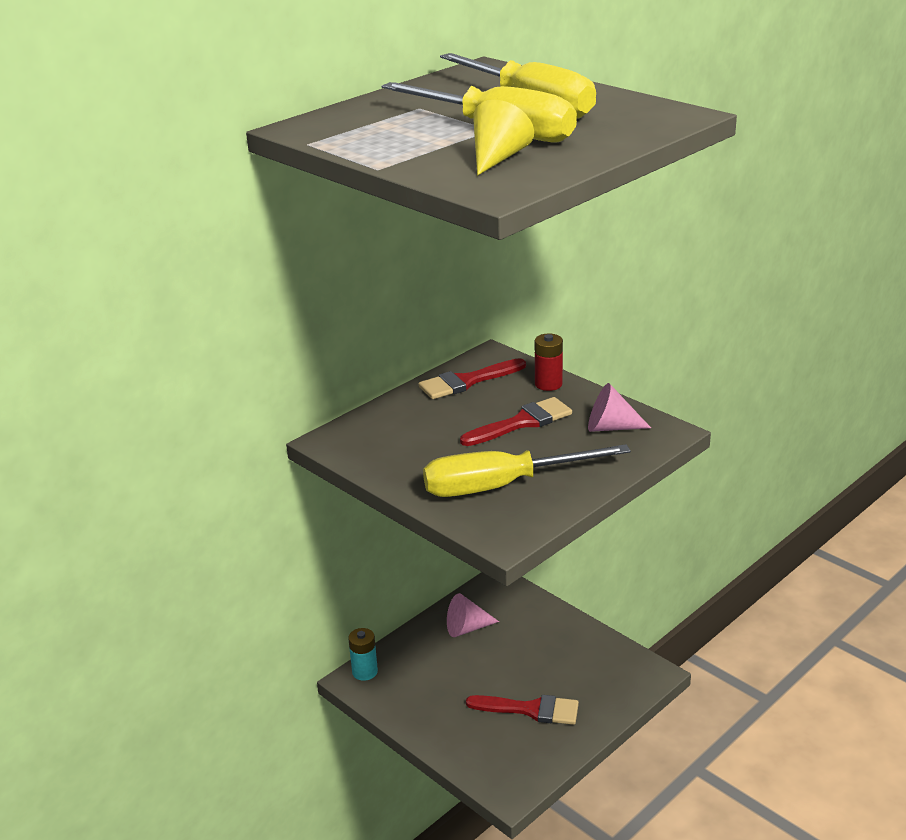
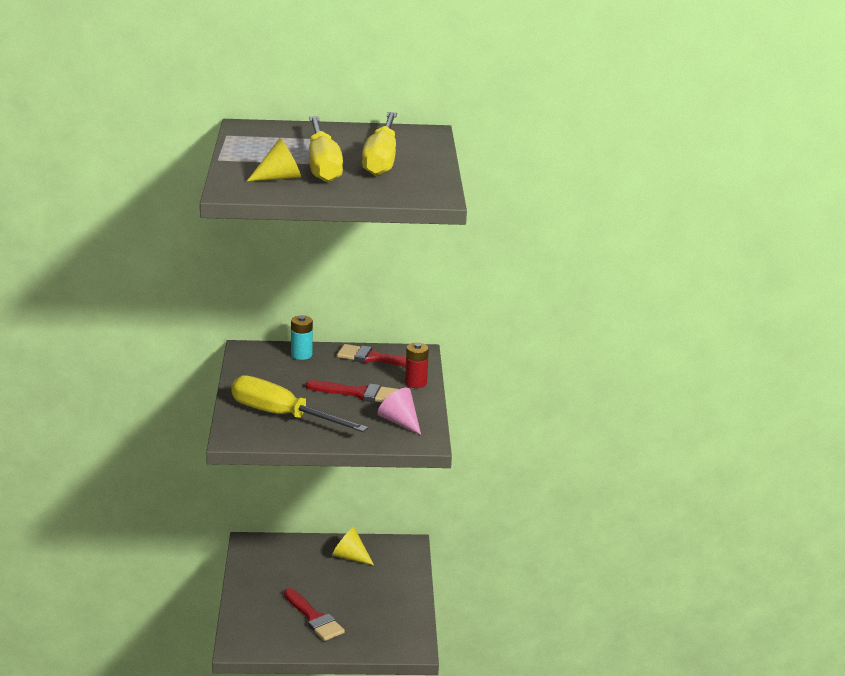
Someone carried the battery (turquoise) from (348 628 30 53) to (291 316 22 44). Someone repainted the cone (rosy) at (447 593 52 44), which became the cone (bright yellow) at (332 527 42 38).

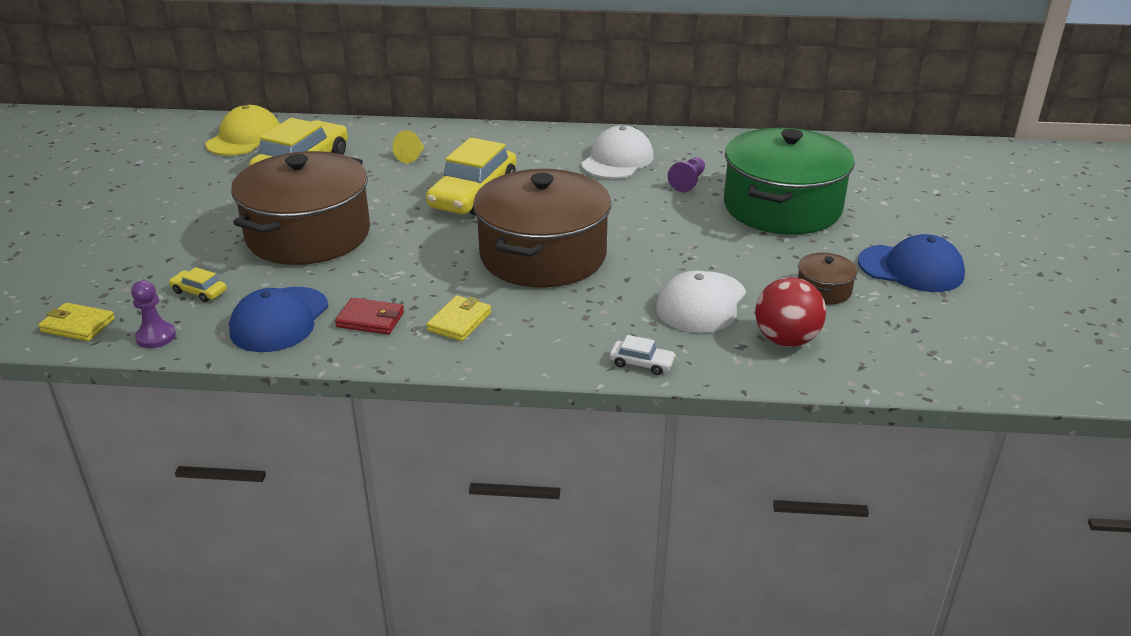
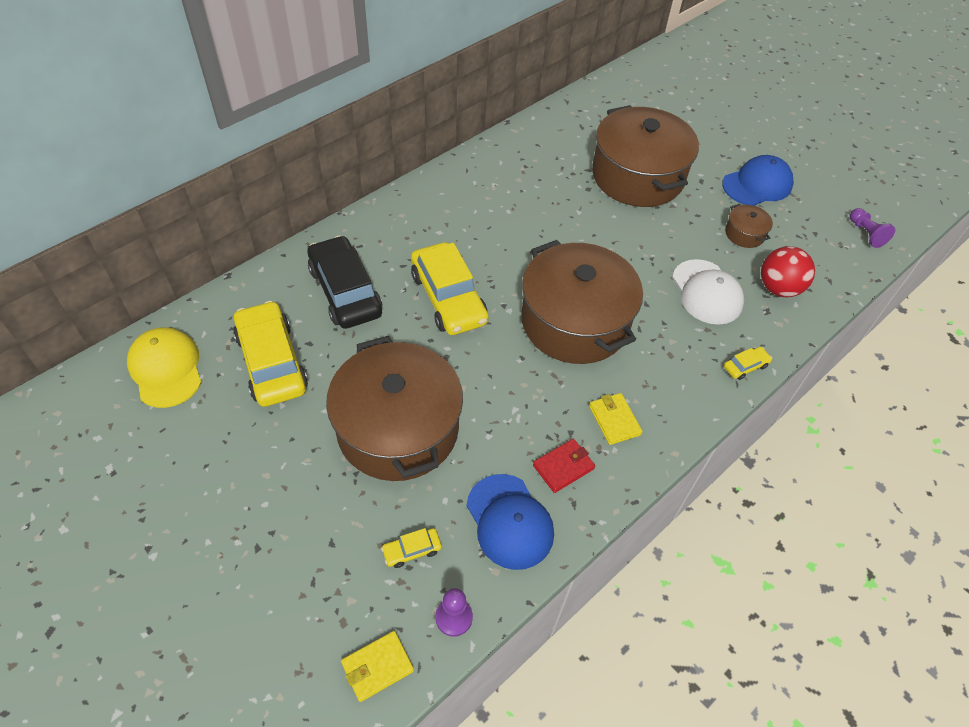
Someone took away the baseball cap (pure white) at (581 125 73 54). Someone carried the chess pawn (violet) from (668 157 37 35) to (850 208 45 40). Someone swapped the cone (bright yellow) at (393 130 32 33) for the car (black) at (307 235 75 94). Someone repainted the car (pure white) at (609 335 67 40), which became the car (bright yellow) at (724 347 48 33). Someone repainted the cooking pot (green) at (724 128 131 107), which became the cooking pot (brown) at (592 105 107 102).

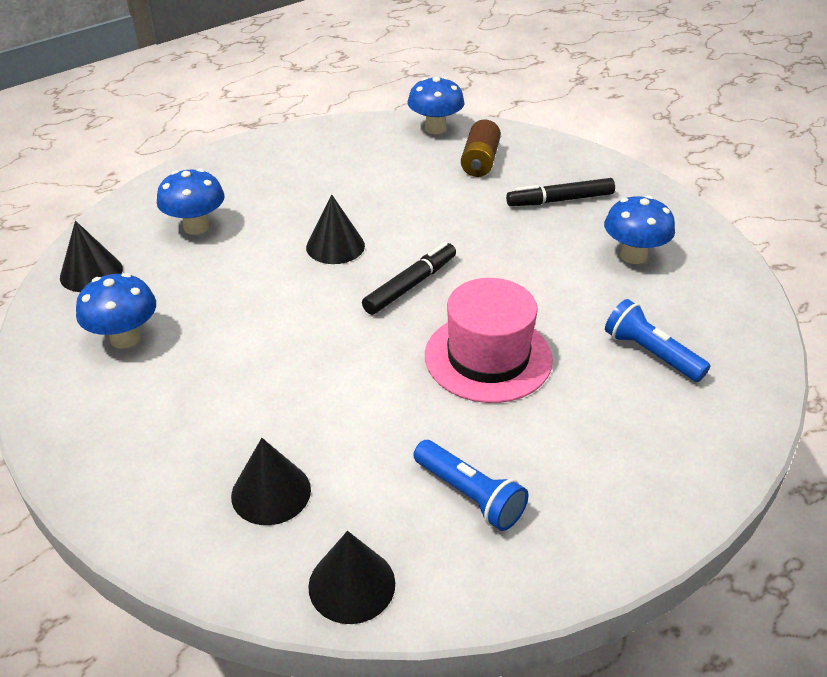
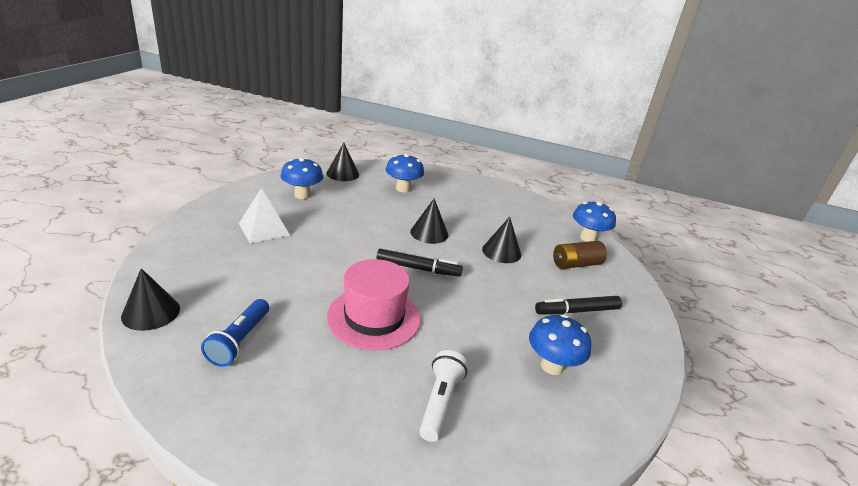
Someone put down the pyramid (pure white) at (239 188 51 55). Someone carried the cone (black) from (231 438 80 87) to (482 217 39 46). Someone repainted the torch (cobalt) at (605 299 105 83), which became the torch (pure white) at (419 350 49 92). Someone rotated the marker (black) at (506 178 109 28) by 60 degrees counterclockwise.

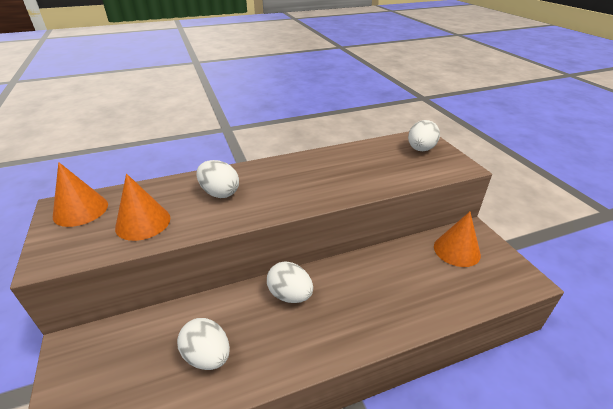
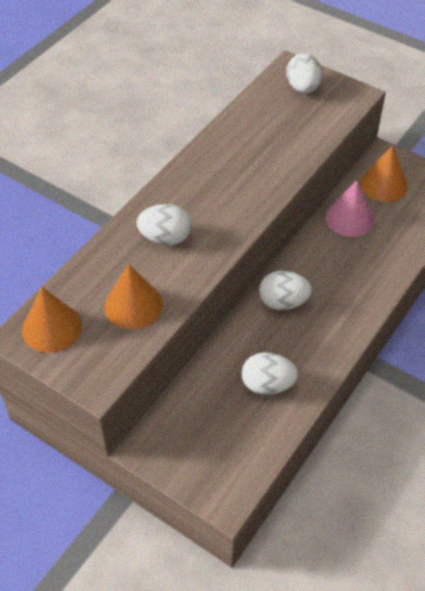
Someone put down the cone (rosy) at (325 180 49 57).

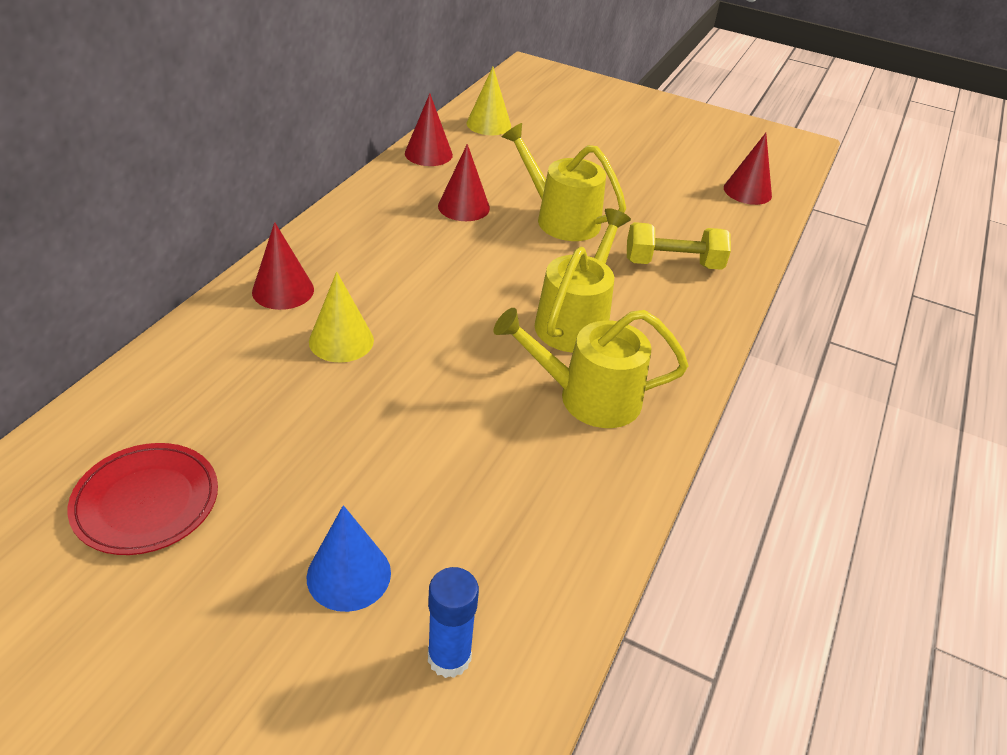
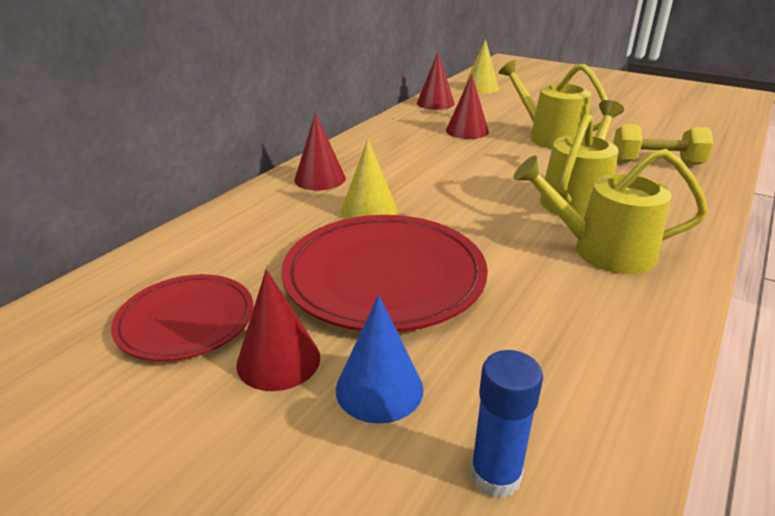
Someone put down the plate (red) at (281 215 207 117). Someone carried the cone (red) from (724 133 48 72) to (236 269 84 122).

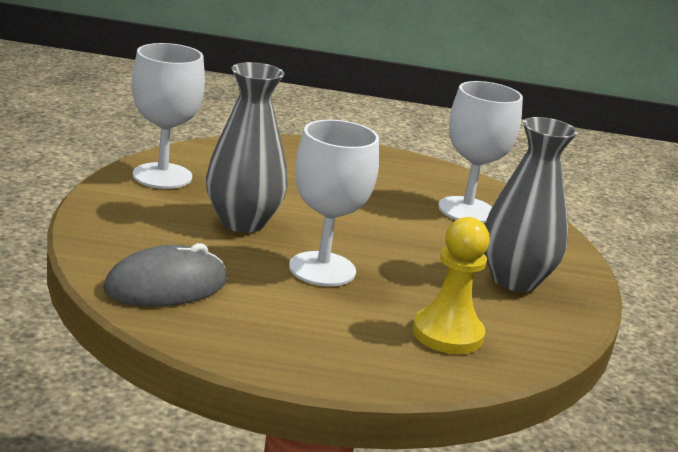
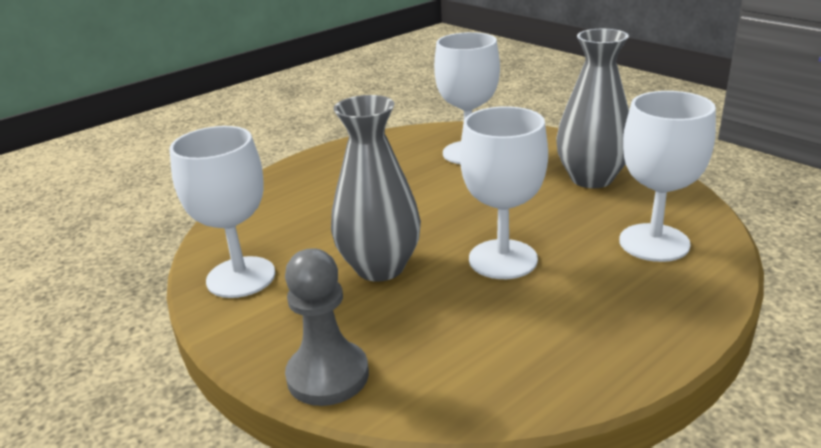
Someone took away the mouse (gray) at (103 243 124 64). Someone put down the chess pawn (gray) at (285 248 84 158). Someone swapped the chess pawn (bright yellow) at (412 217 78 137) for the wine glass (pure white) at (619 91 97 171).

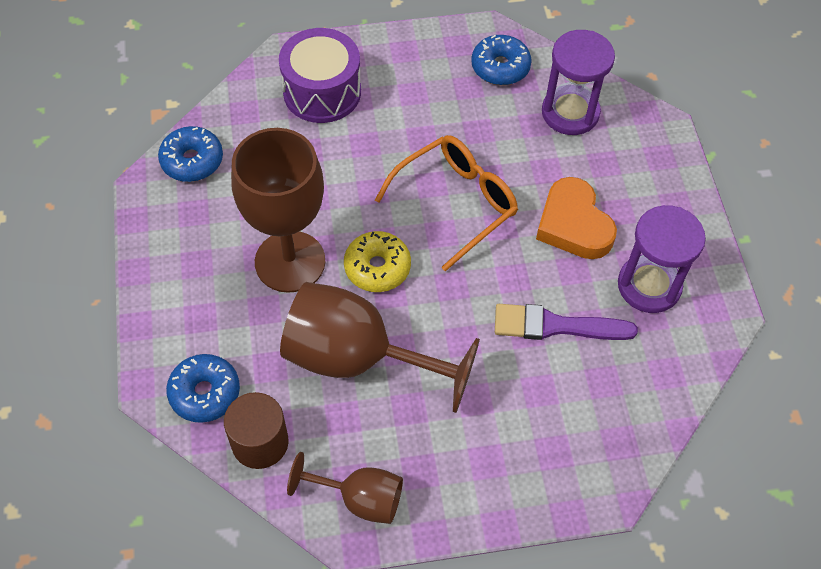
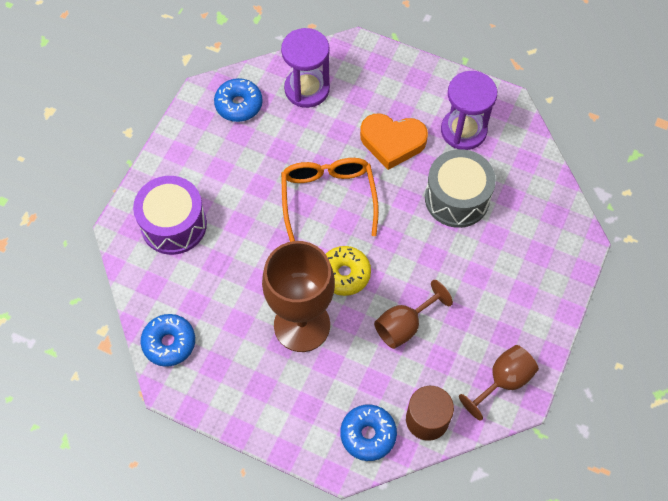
Someone swapped the brush (violet) at (495 304 143 36) for the snare drum (gray) at (425 149 71 79). Someone scaled the wine glass (brown) at (280 282 200 131) by 0.55.

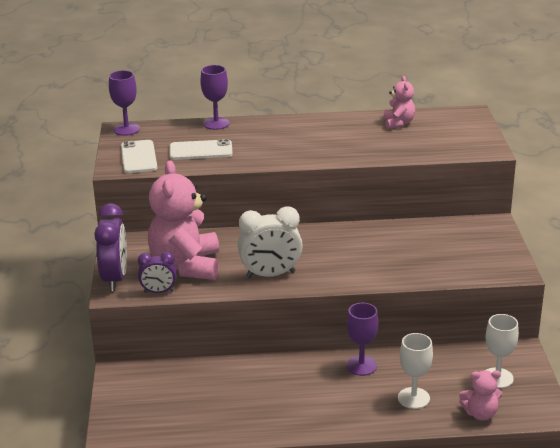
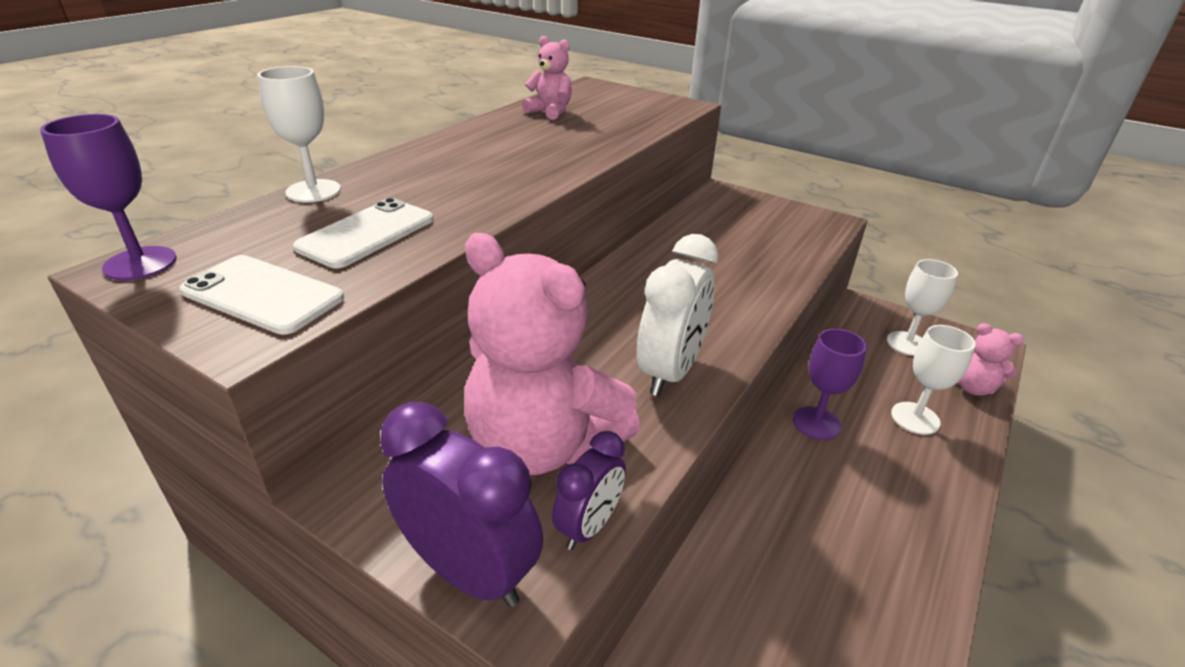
Someone repainted the wine glass (violet) at (201 65 29 65), which became the wine glass (pure white) at (258 66 83 136). Someone rotated the stuffed bear (rosy) at (459 370 43 51) by 90 degrees clockwise.

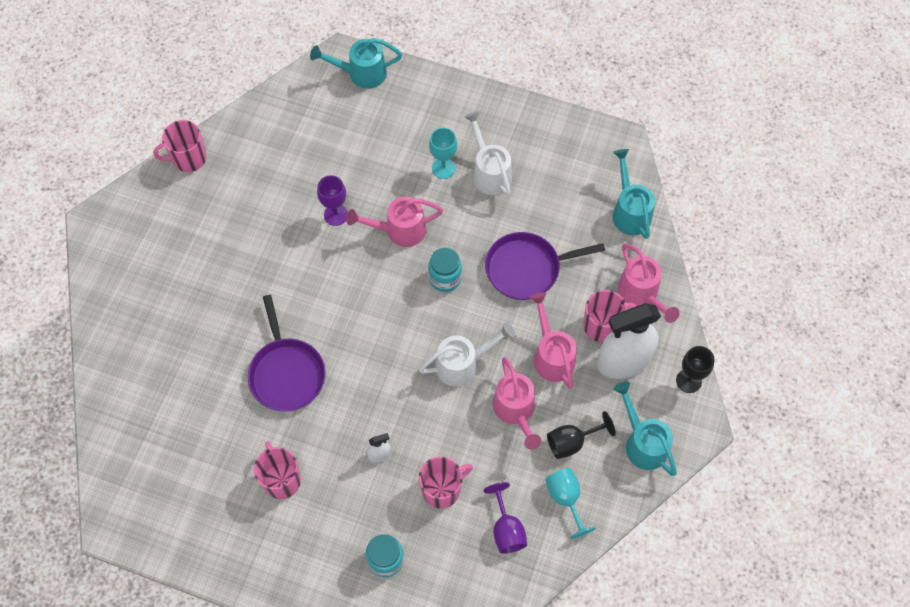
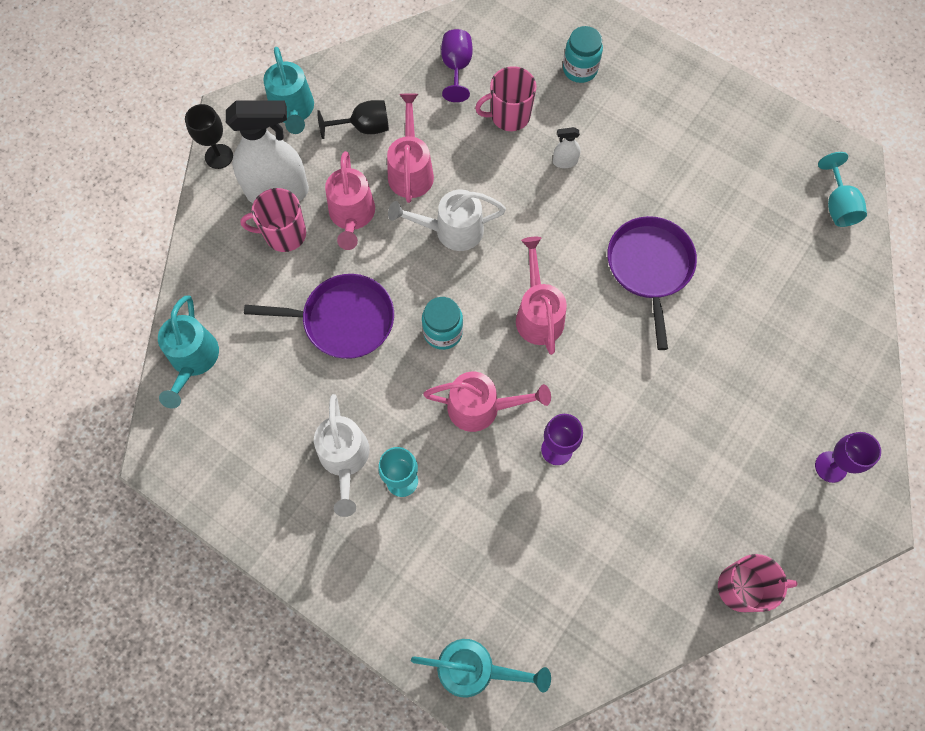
Someone took away the coffee mug (rosy) at (254 441 47 58). Someone put down the wine glass (violet) at (815 432 66 51). Someone carried the wine glass (turquoise) from (545 468 51 71) to (818 152 49 75). Someone carried the watering can (rosy) from (618 244 62 79) to (516 237 51 118).

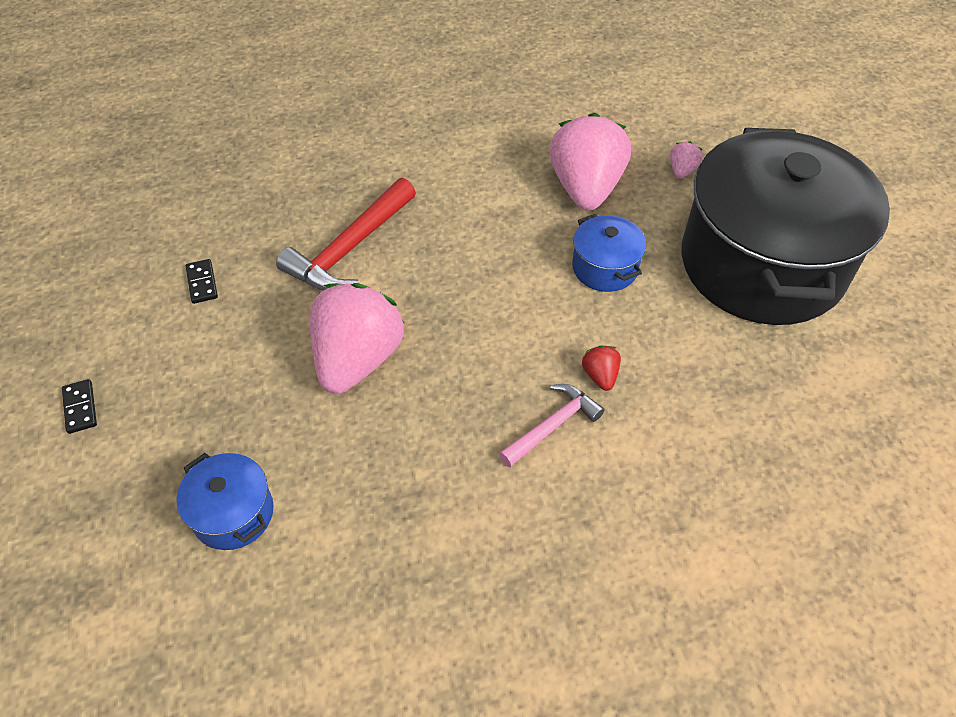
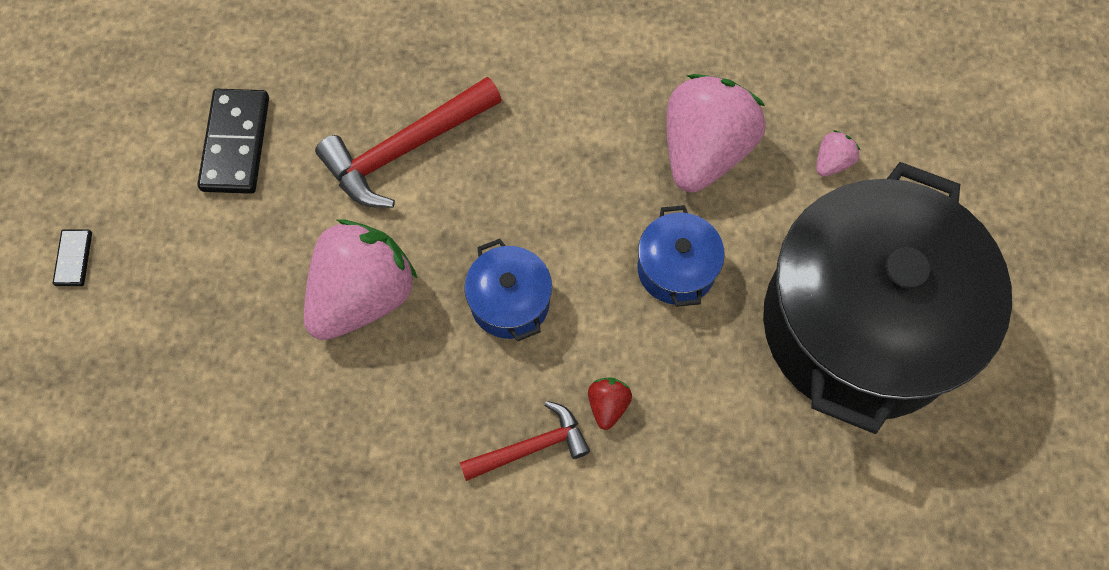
Someone carried the cooking pot (cobalt) from (176 453 98 97) to (464 239 88 102). Someone repainted the claw hammer (rosy) at (499 384 106 83), which became the claw hammer (red) at (459 401 131 80). Someone scaled the domino (black) at (186 259 32 45) by 1.95.

